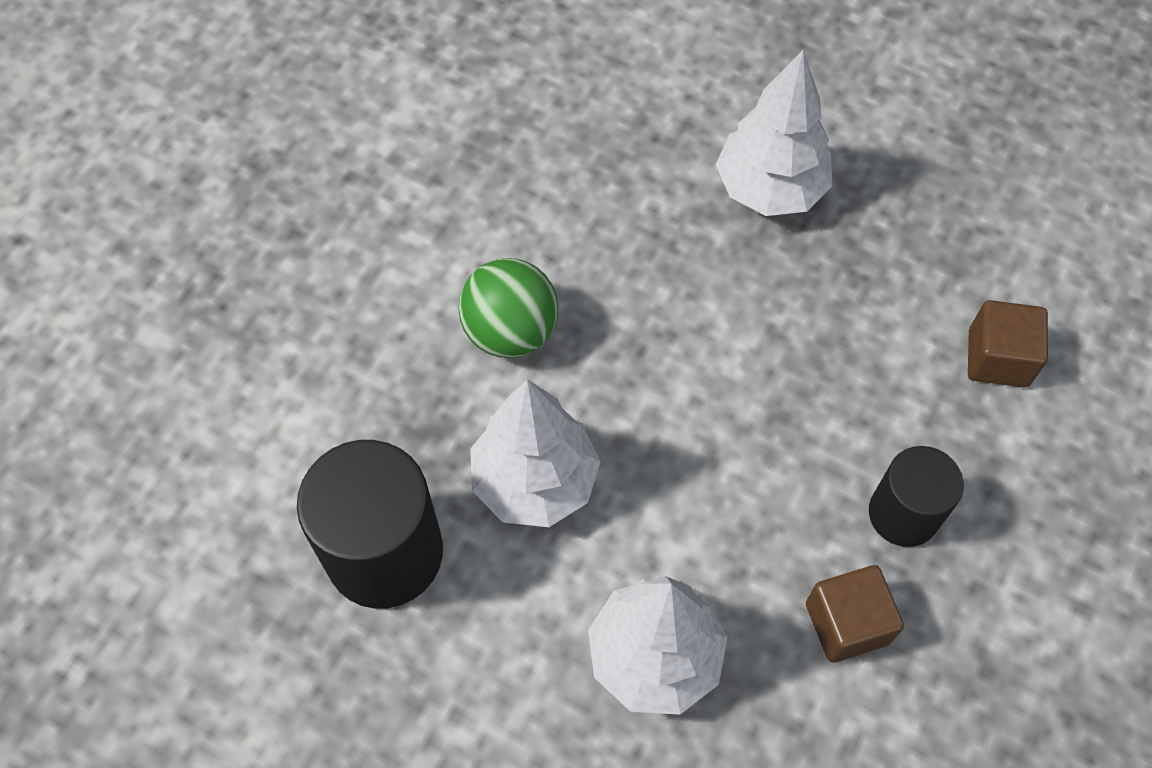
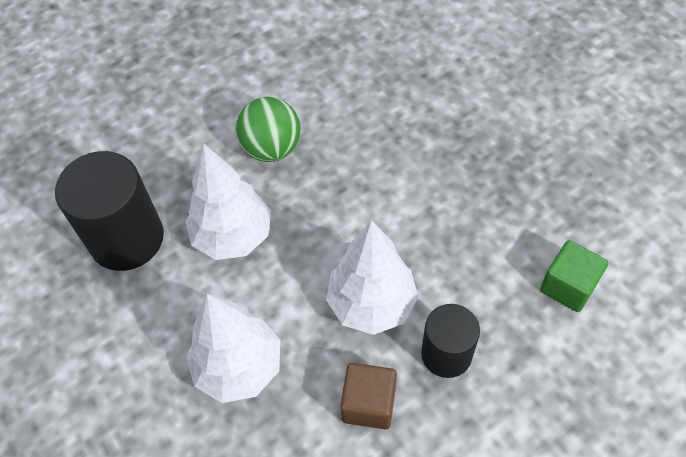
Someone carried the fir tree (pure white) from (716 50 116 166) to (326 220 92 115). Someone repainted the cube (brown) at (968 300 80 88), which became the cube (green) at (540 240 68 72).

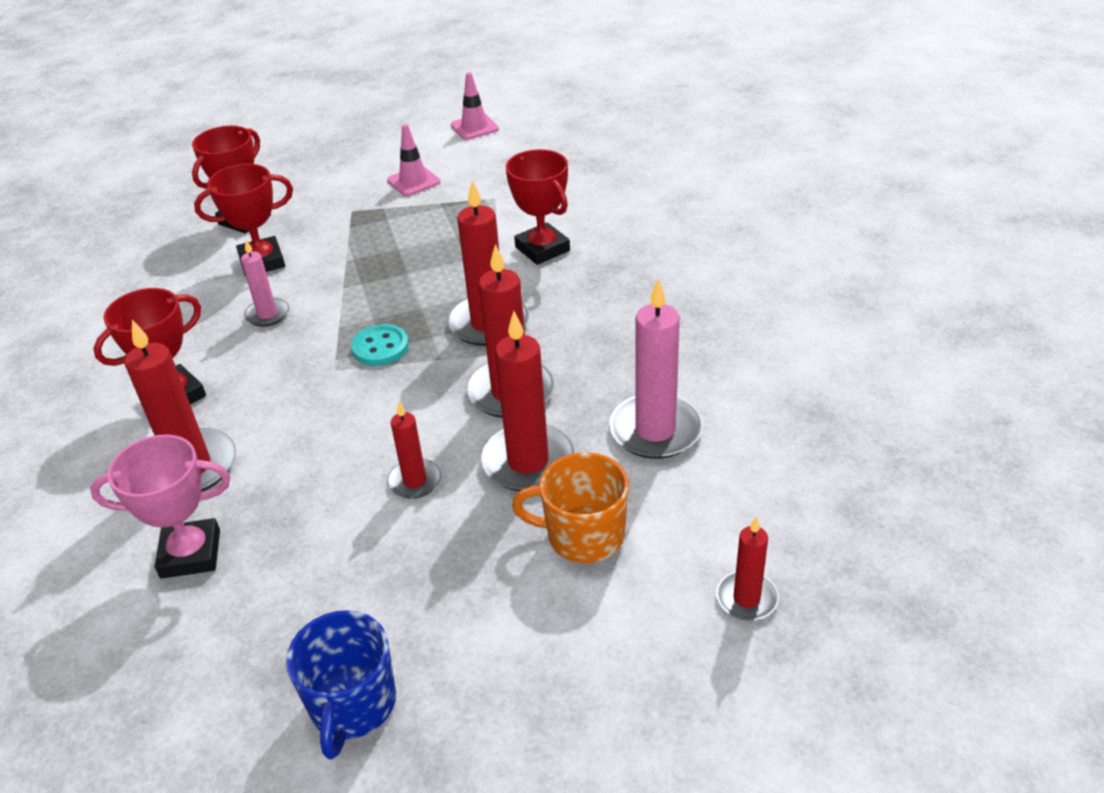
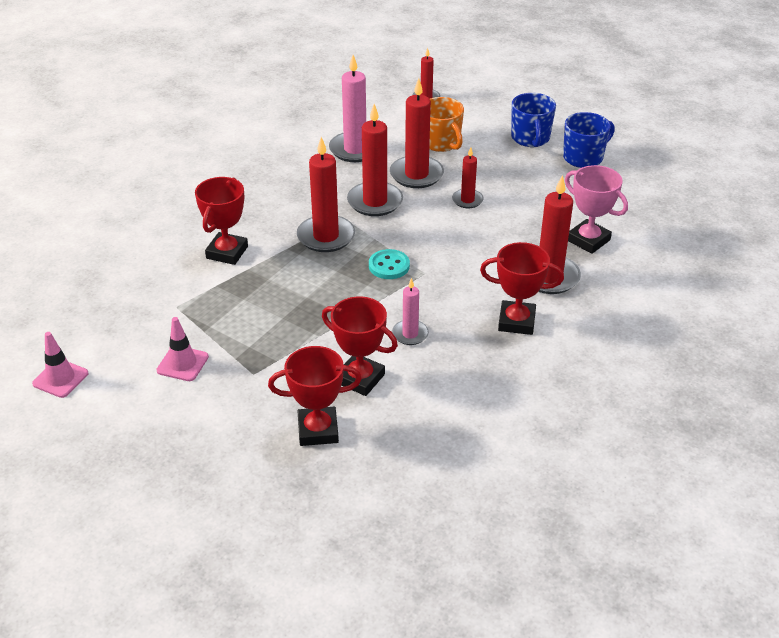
Someone put down the coffee mug (cobalt) at (511 93 45 54).

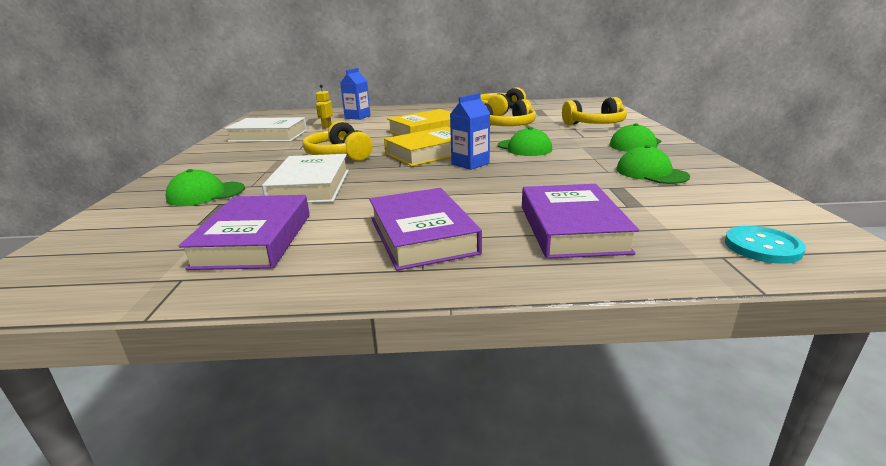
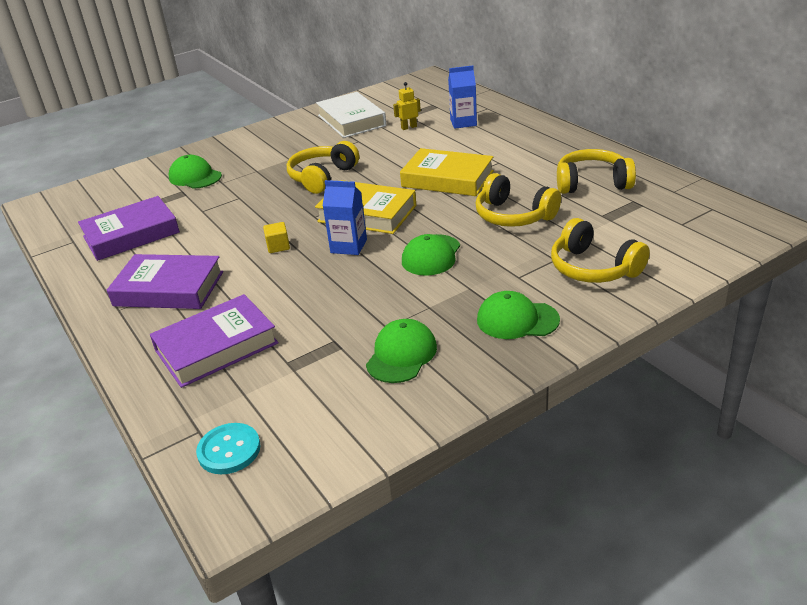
Someone took away the hardback (pure white) at (262 154 87 49). Someone put down the cube (bright yellow) at (263 222 27 31). Someone rotated the hardback (violet) at (369 188 113 83) by 60 degrees clockwise.

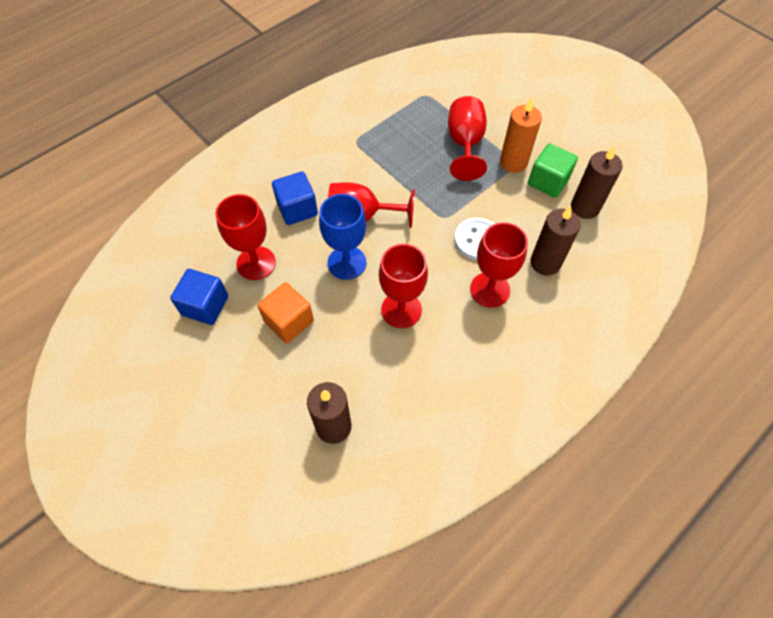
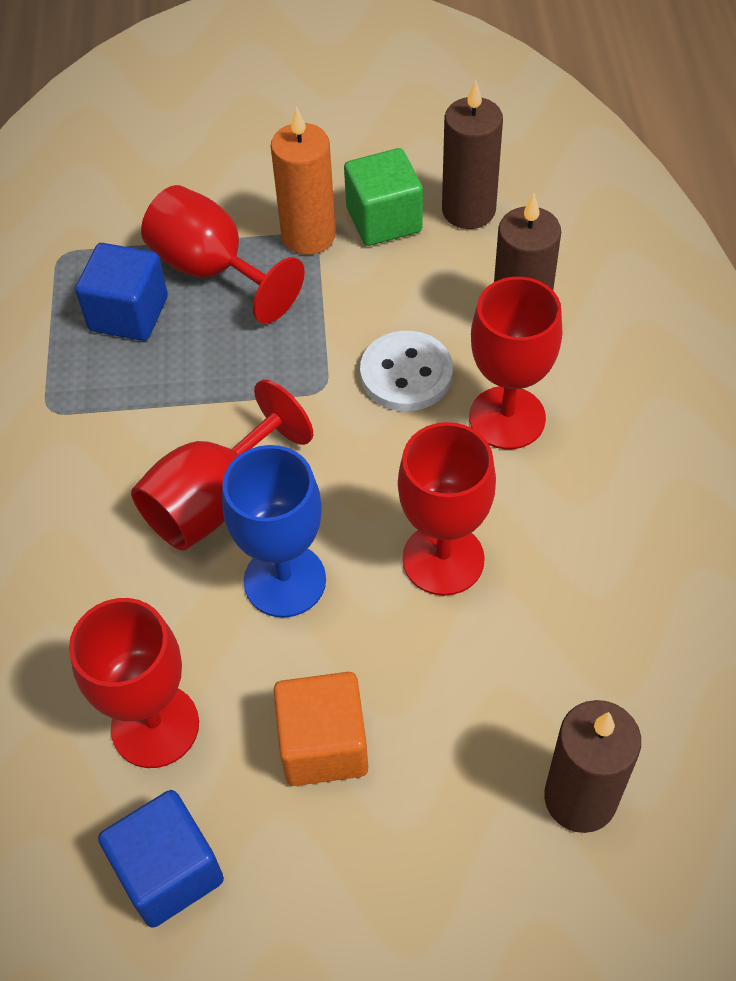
Someone carried the cube (cobalt) from (272 171 46 54) to (75 243 93 98).

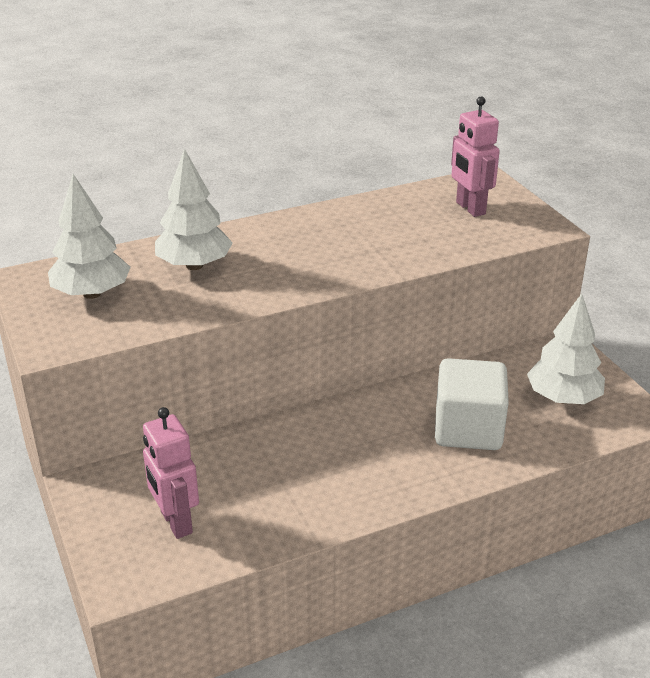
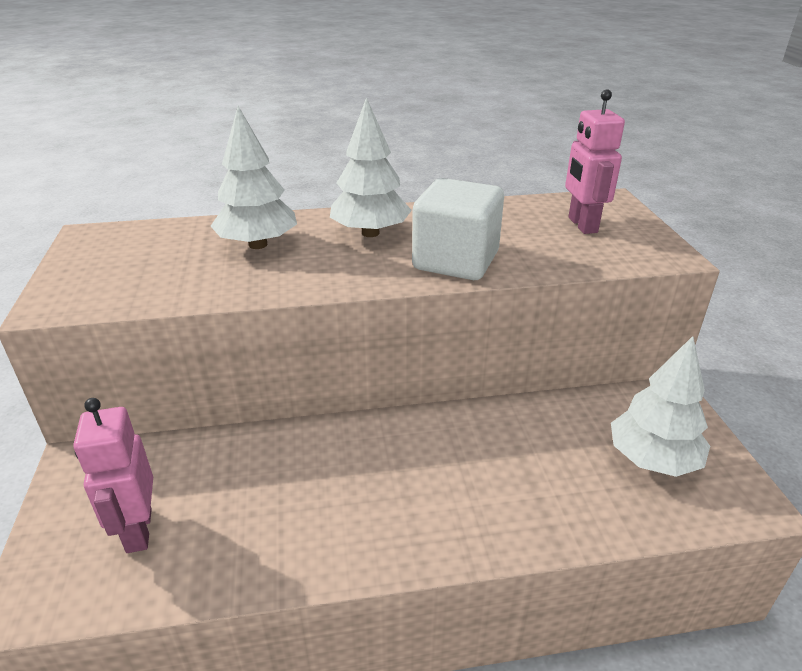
Someone carried the fir tree (pure white) from (48 174 83 125) to (330 97 82 140). Someone carried the cube (pure white) from (435 358 74 92) to (412 178 92 102).

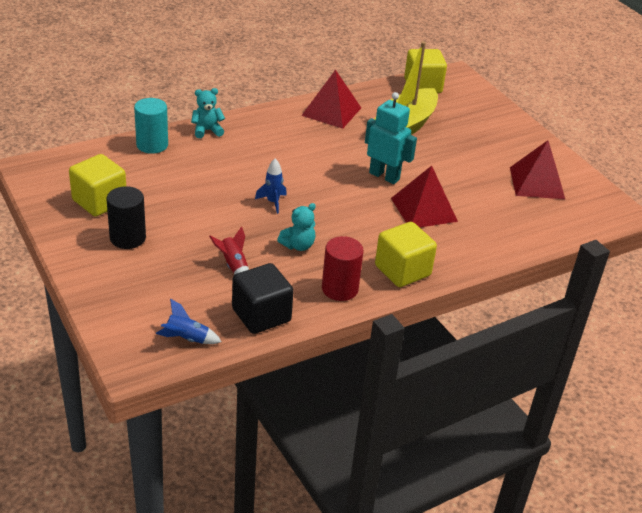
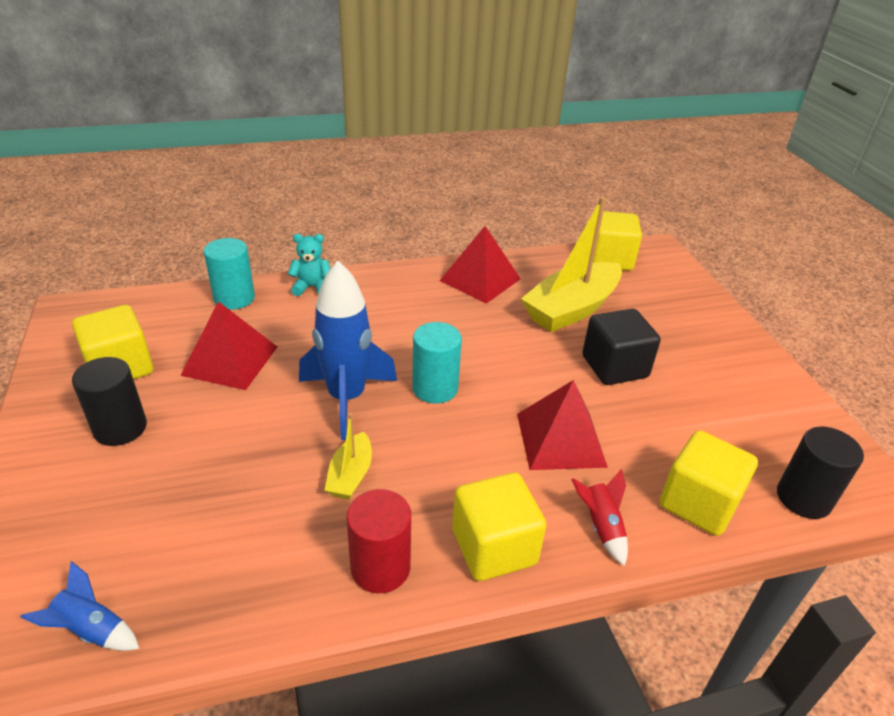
Someone took away the robot figure (turquoise) at (365 92 52 92). Someone put down the solid cylinder (turquoise) at (412 322 50 82). Someone put down the cube (bright yellow) at (660 430 98 106). Someone put down the solid cylinder (black) at (777 427 87 92). Someone carried the toy rocket (red) from (209 226 40 48) to (571 469 57 97). Someone carried the cube (black) from (232 263 62 71) to (582 309 79 76). Someone carried the pyramid (red) from (510 140 55 59) to (180 301 97 89). Someone swapped the stuffed bear (turquoise) at (277 203 39 48) for the toy boat (bright yellow) at (325 413 47 87). Someone scaled the toy rocket (cobalt) at (255 159 32 55) by 2.16.

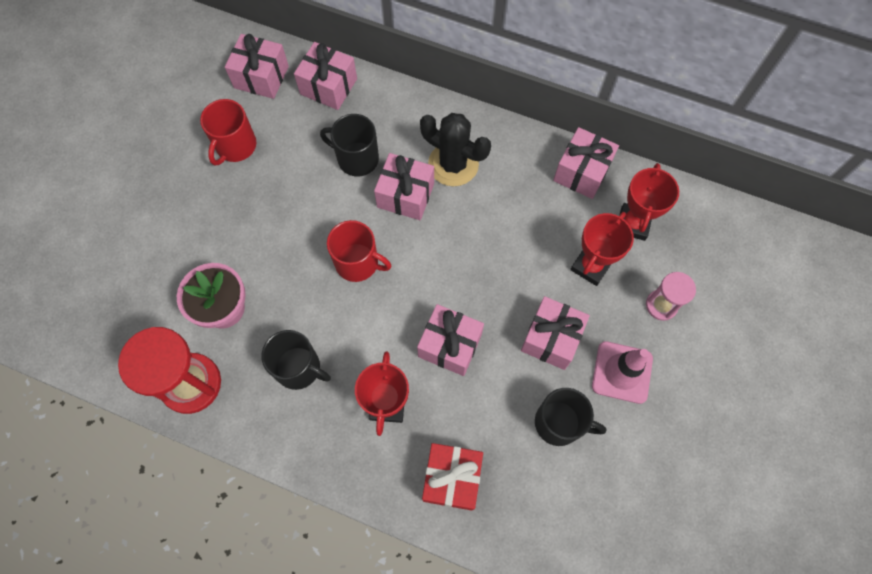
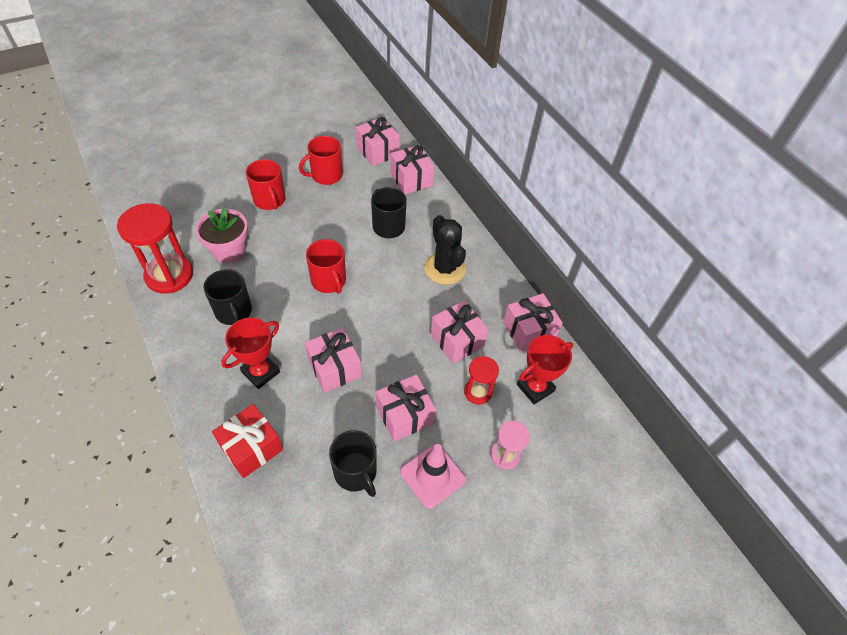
Someone put down the coffee mug (red) at (246 159 39 51). Someone carried the present (rosy) from (374 153 60 67) to (431 300 58 64). Someone swapped the trophy (red) at (570 212 64 74) for the sandglass (red) at (464 356 35 48).

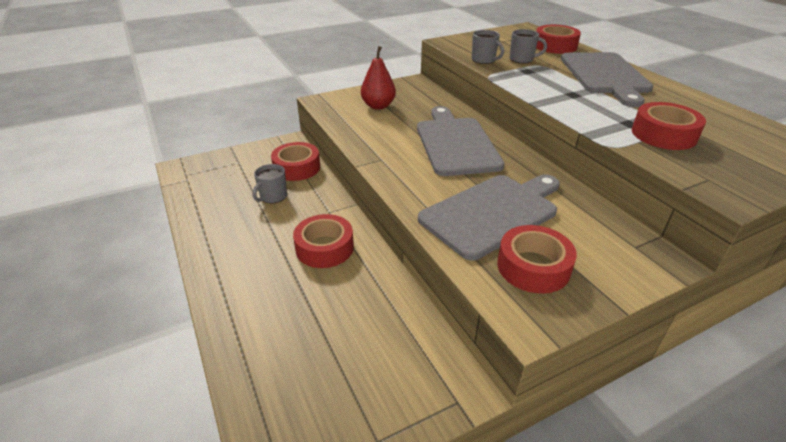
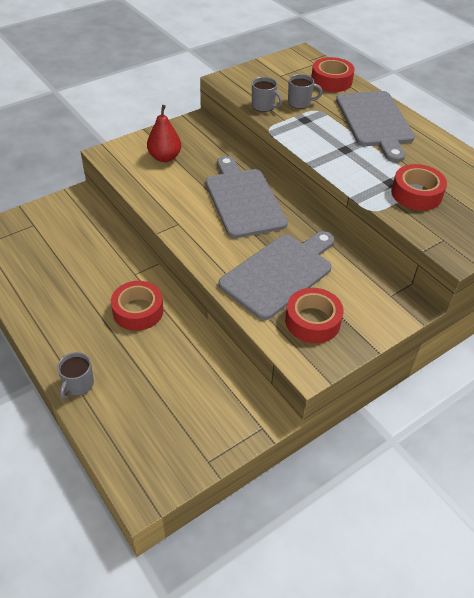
Someone took away the roll of tape (red) at (271 142 49 39). Someone carried the coffee mug (gray) from (253 164 34 39) to (57 352 37 47).

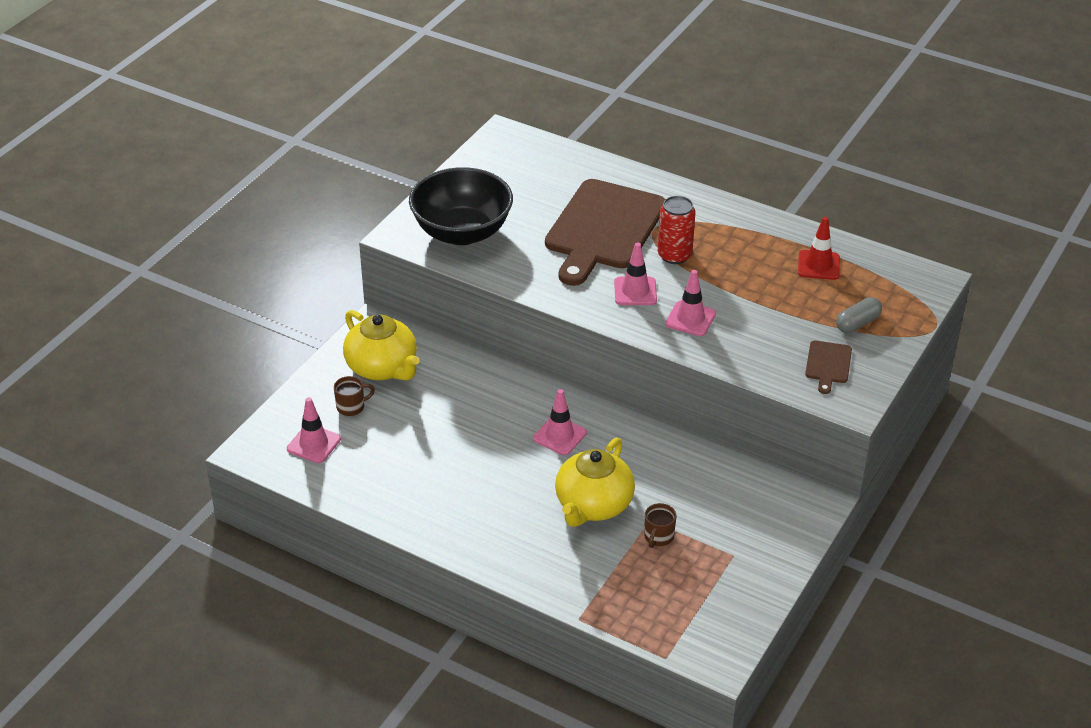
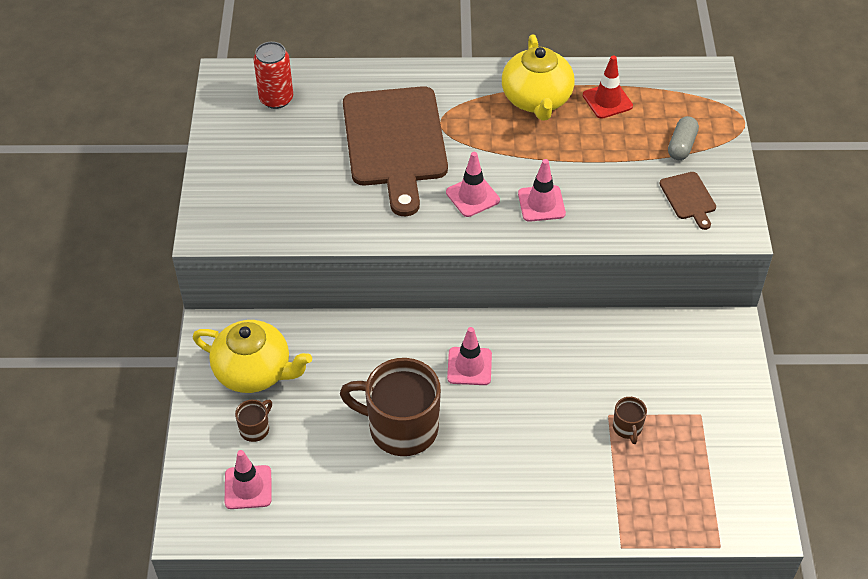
Someone took away the bowl (black) at (409 167 104 78). Someone put down the coffee mug (brown) at (340 358 101 98). Someone carried the china teapot (bright yellow) from (555 438 80 89) to (502 34 73 87). Someone carried the can (red) from (658 196 38 68) to (253 42 40 67).

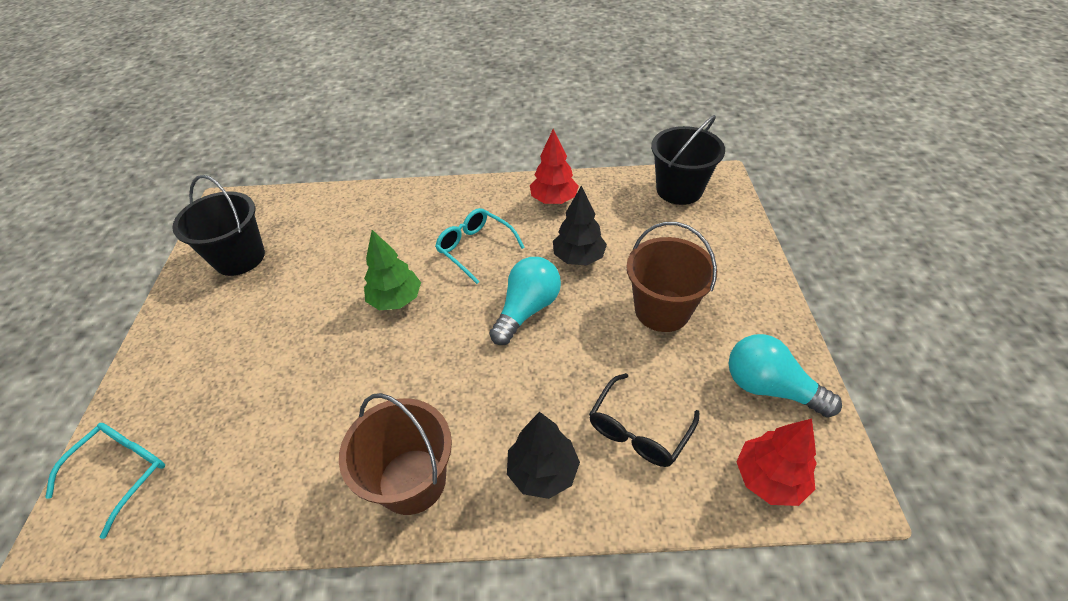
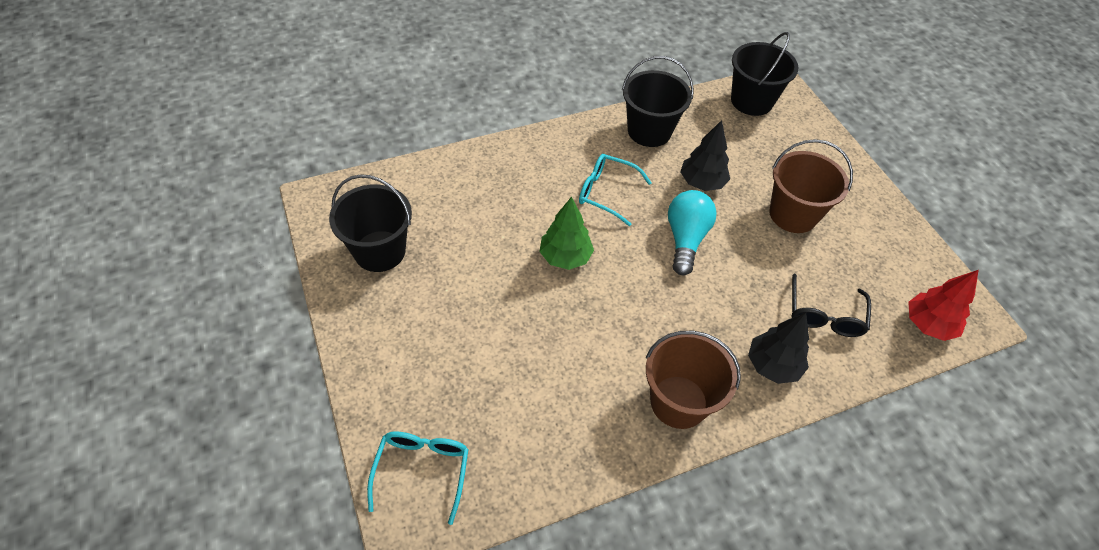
Someone took away the light bulb (turquoise) at (728 334 114 84). Someone swapped the fir tree (red) at (530 129 49 75) for the sand bucket (black) at (622 56 72 91).

